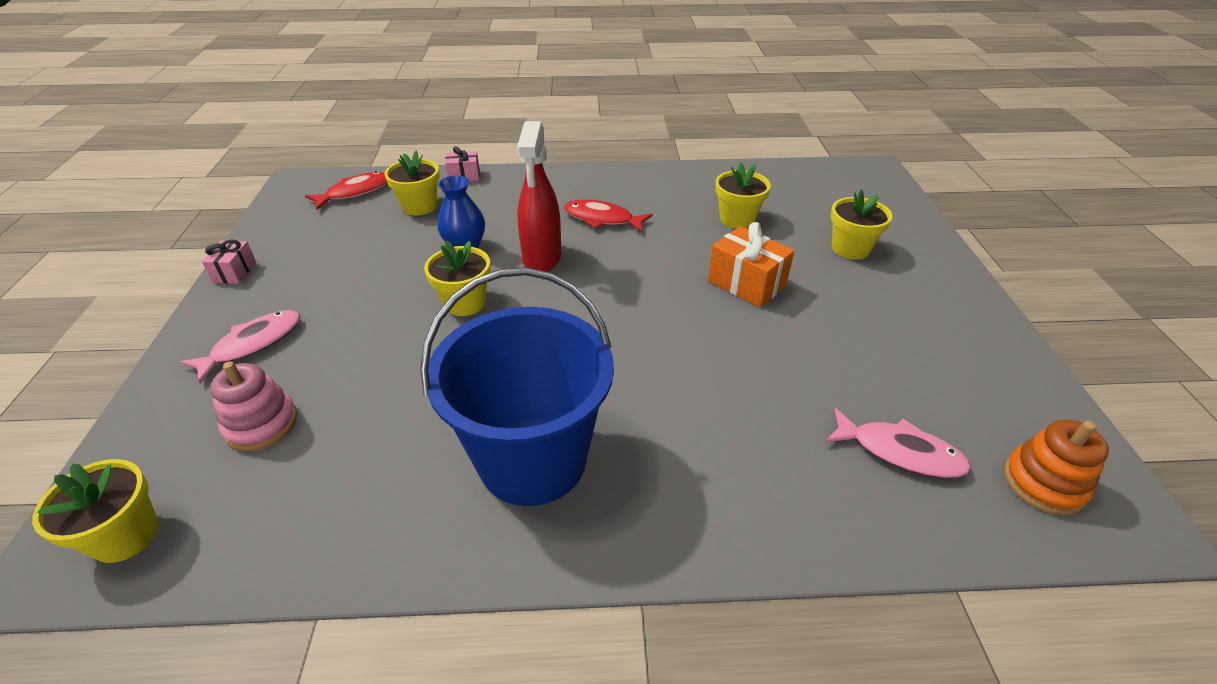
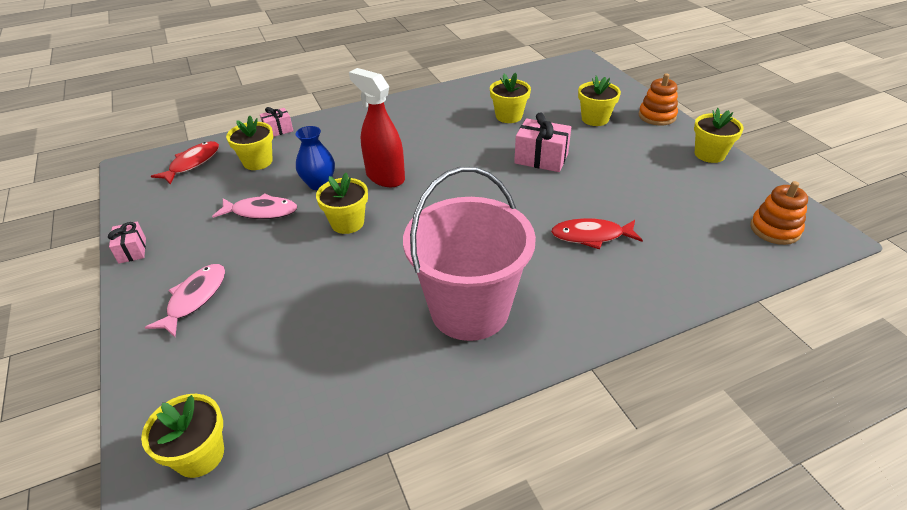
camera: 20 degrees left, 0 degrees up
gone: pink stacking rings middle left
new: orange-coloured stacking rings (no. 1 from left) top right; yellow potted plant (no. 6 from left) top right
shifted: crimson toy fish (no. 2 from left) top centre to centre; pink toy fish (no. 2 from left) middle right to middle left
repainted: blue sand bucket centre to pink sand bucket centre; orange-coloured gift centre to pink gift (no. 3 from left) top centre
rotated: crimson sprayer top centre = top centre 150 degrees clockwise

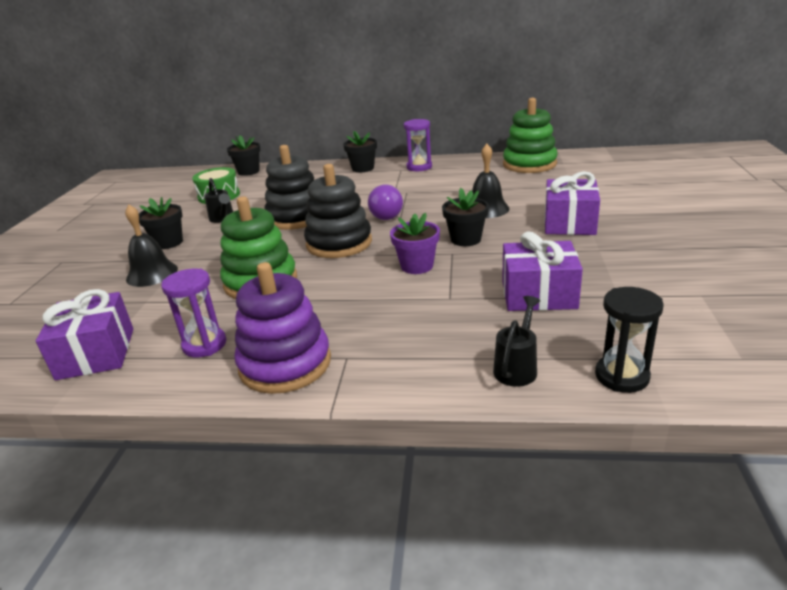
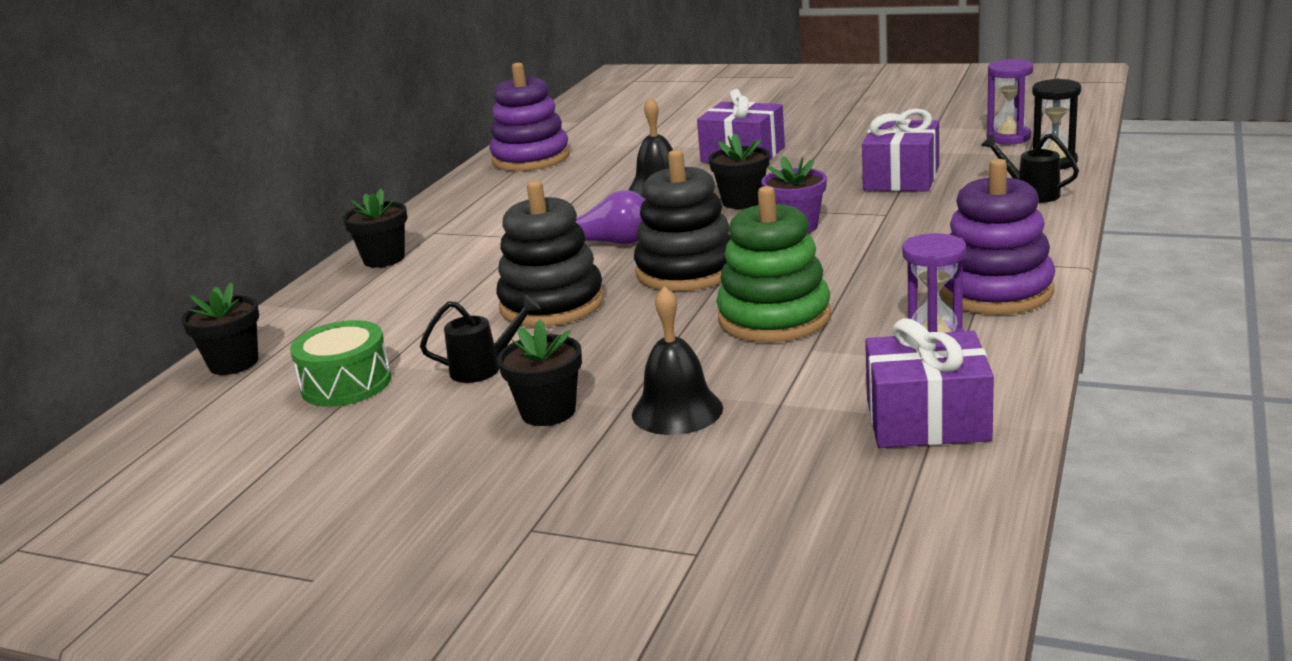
camera: 75 degrees left, 5 degrees down
shifted: purple sandglass (no. 2 from left) top centre to top right
repainted: emerald stacking rings (no. 2 from left) top right to purple stacking rings (no. 1 from left) top centre

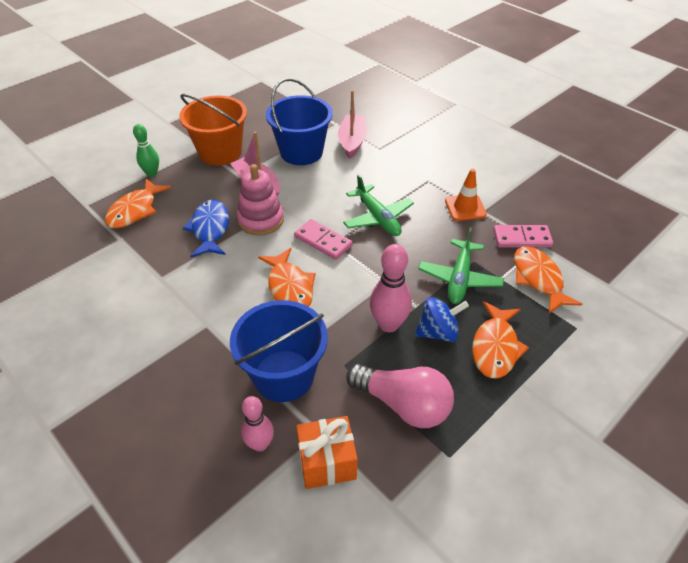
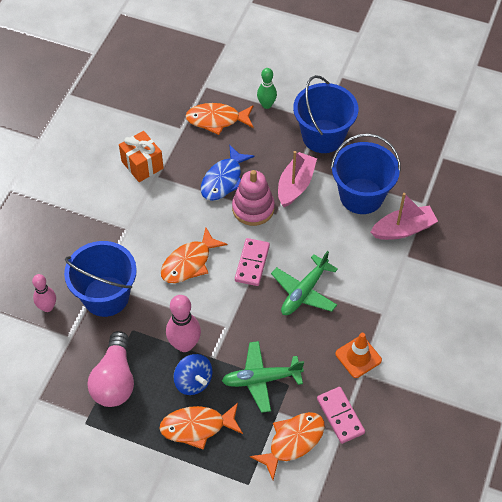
camera: 65 degrees right, 10 degrees up
shifted: orange-coloured gift bottom centre to top left
repainted: orange-coloured sand bucket top left to blue sand bucket (no. 2 from left) top centre
rotated: blue toy fish middle left = centre 150 degrees clockwise

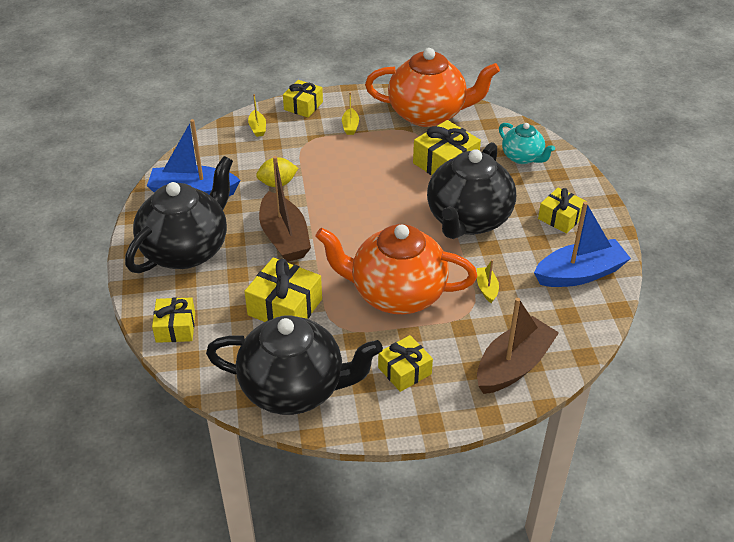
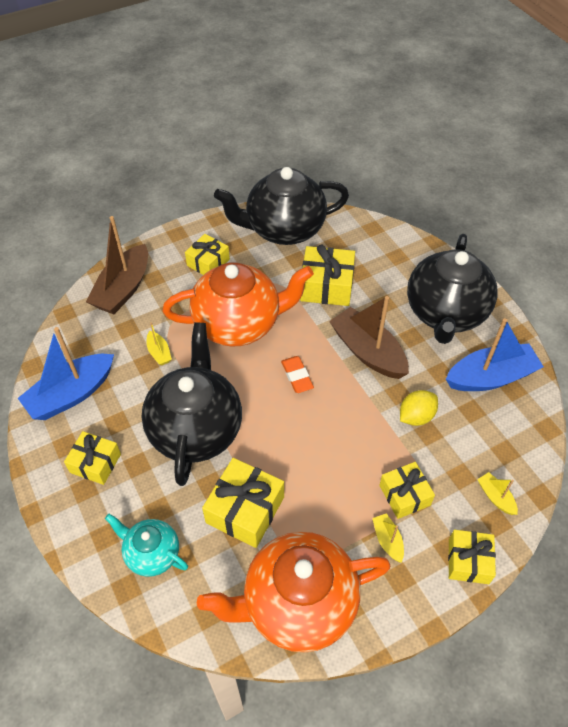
camera: 160 degrees right, 10 degrees up
new: orange-coloured pencil eraser centre
shifted: yellow gift (no. 1 from left in the first image) middle left to yellow gift (no. 5 from left) bottom right

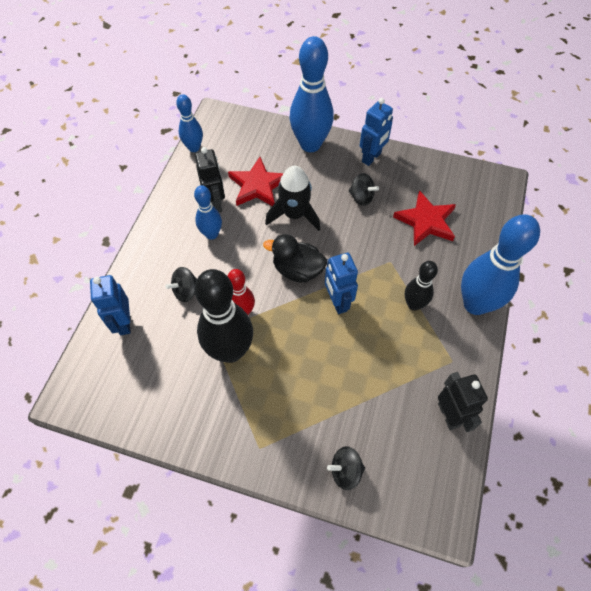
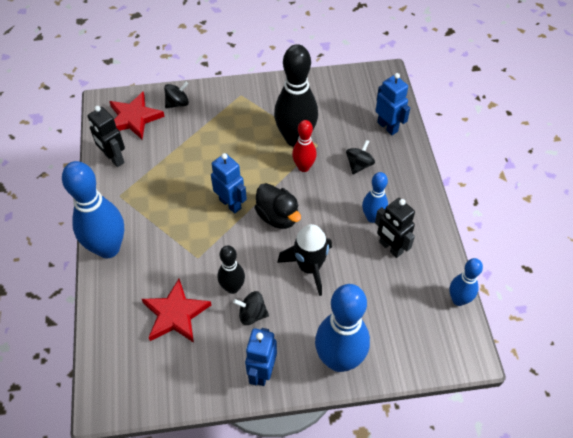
camera: 155 degrees right, 5 degrees down
shifted: crimson five-pointed star (no. 1 from left) top centre to top left; black skittle (no. 2 from left in the first image) middle right to black skittle (no. 1 from left) centre
rotated: black duck centre = centre 60 degrees clockwise

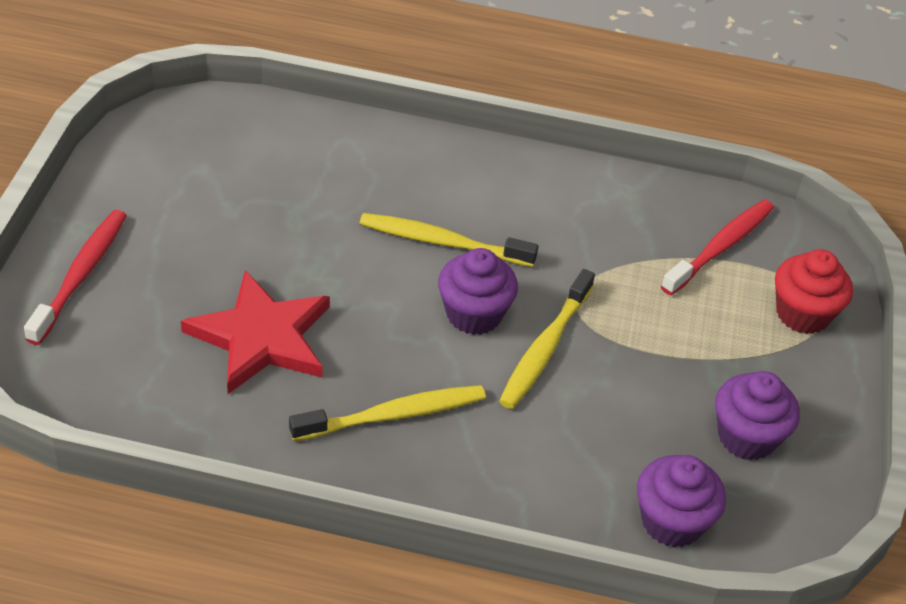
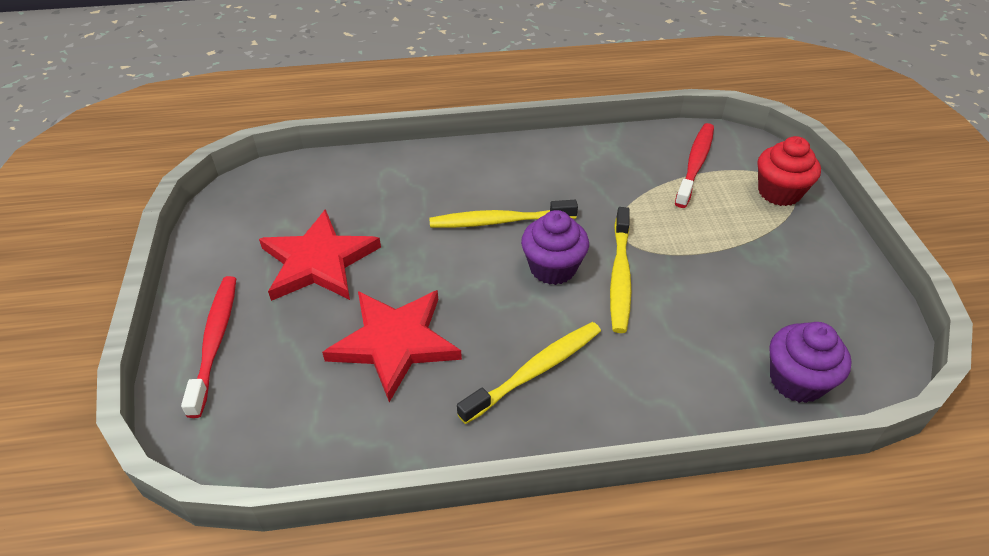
camera: 15 degrees left, 0 degrees up
gone: purple fairy cake (no. 3 from left) bottom right
new: crimson five-pointed star (no. 1 from left) middle left

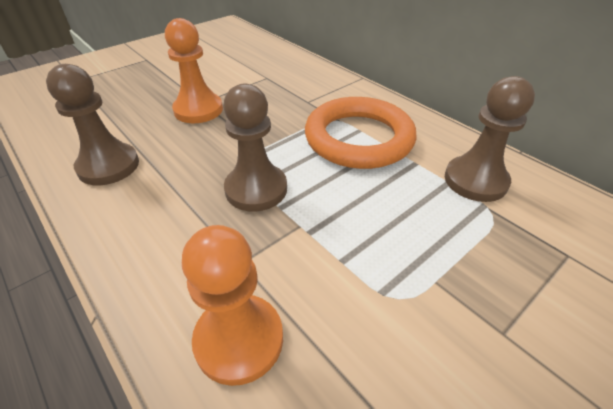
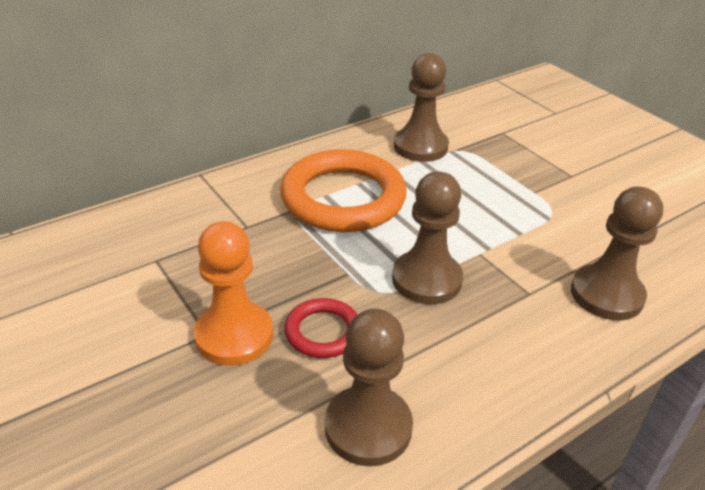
camera: 85 degrees left, 5 degrees down
new: crimson ring bottom centre
repainted: orange-coloured pawn (no. 2 from left) bottom centre to brown pawn (no. 4 from left) middle right

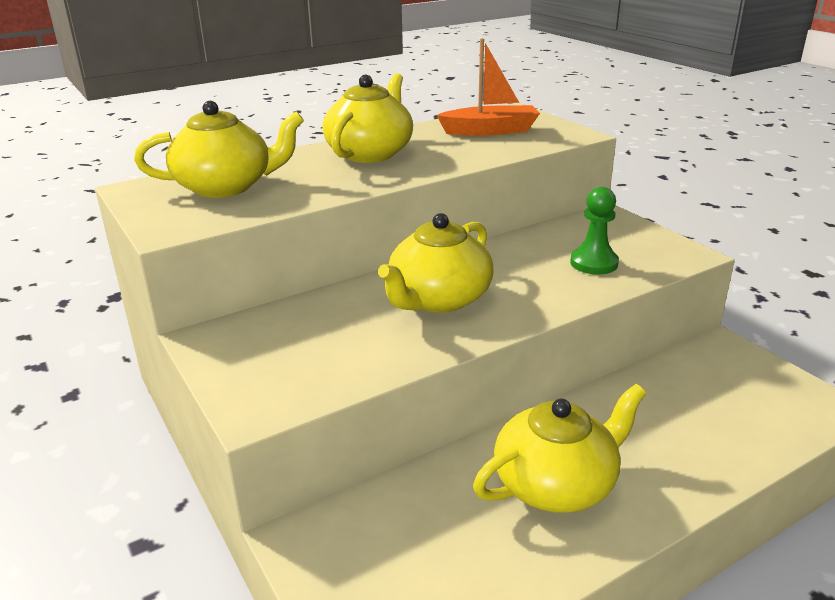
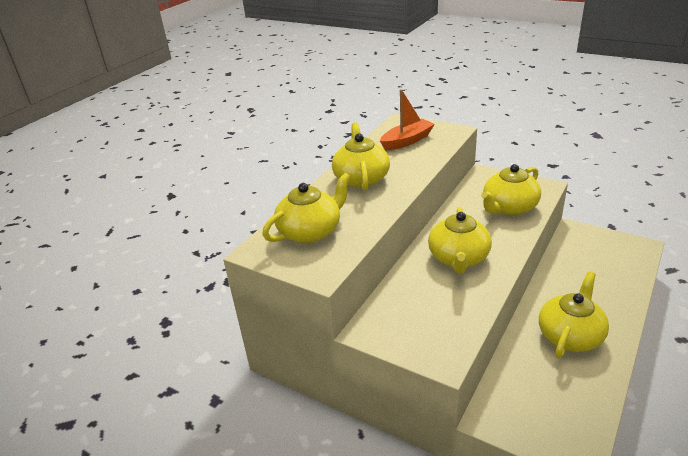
camera: 25 degrees left, 5 degrees up
swapped: emerald pawn middle right to yellow tea pot (no. 4 from left) middle right

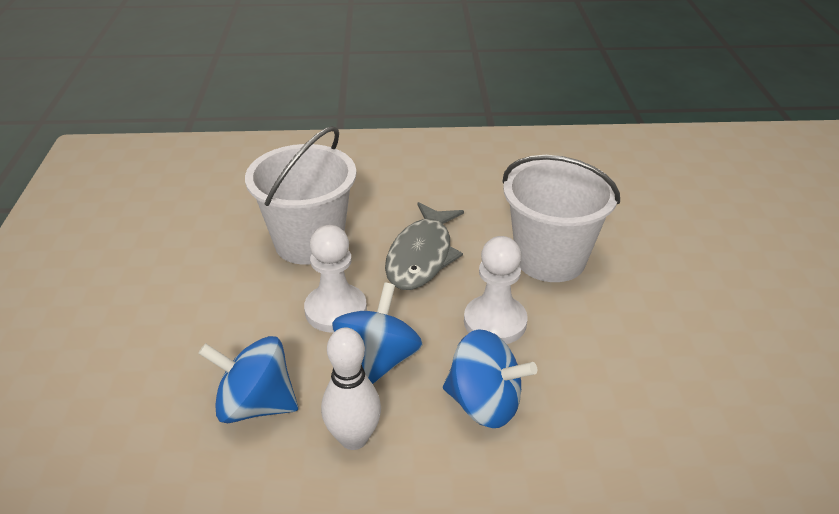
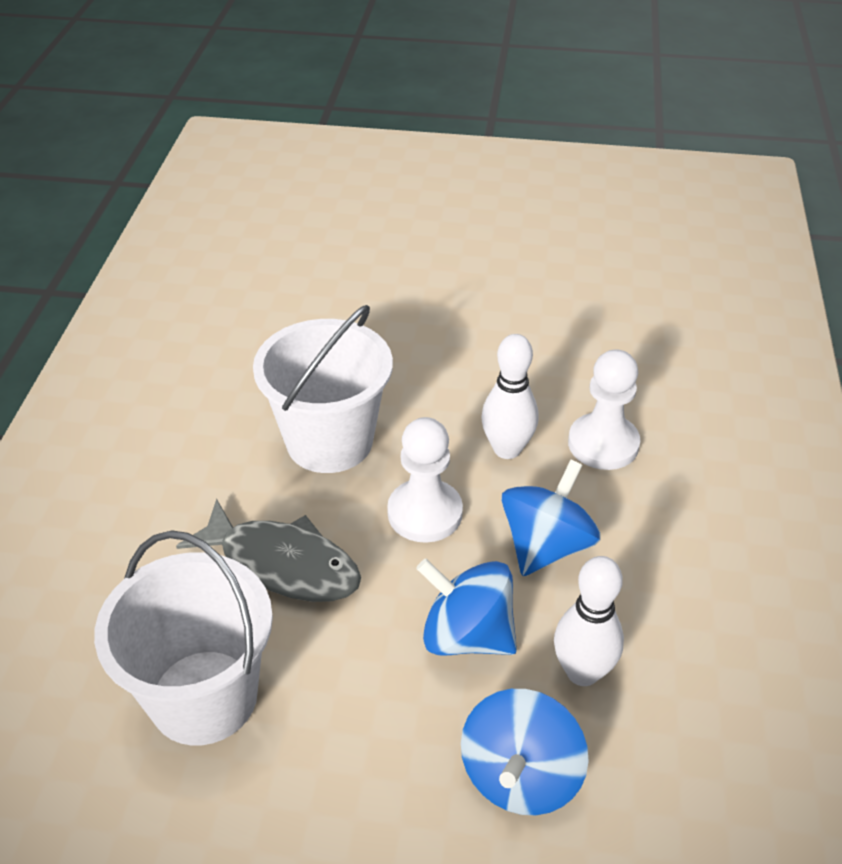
camera: 80 degrees left, 5 degrees up
new: pure white skittle (no. 1 from left) centre
shifted: pure white pawn (no. 1 from left in the first image) centre to pure white pawn (no. 2 from left) middle right

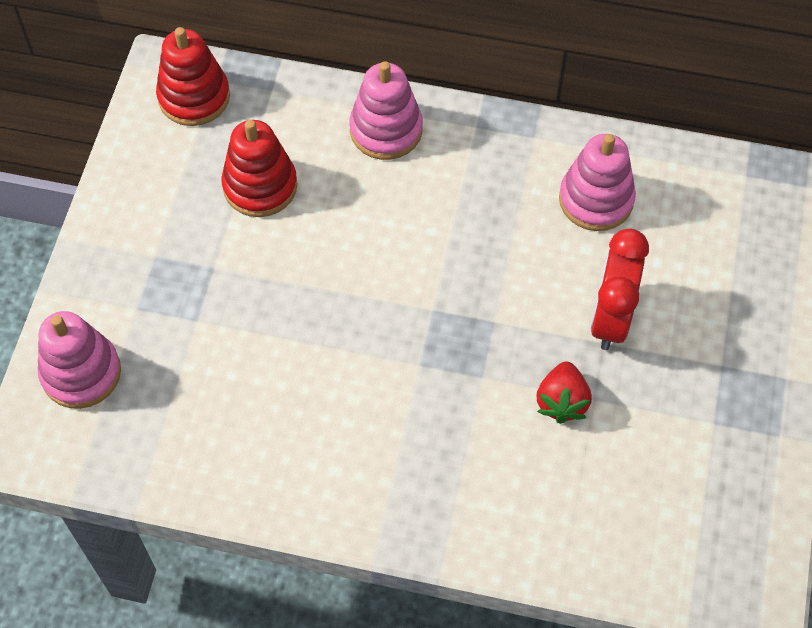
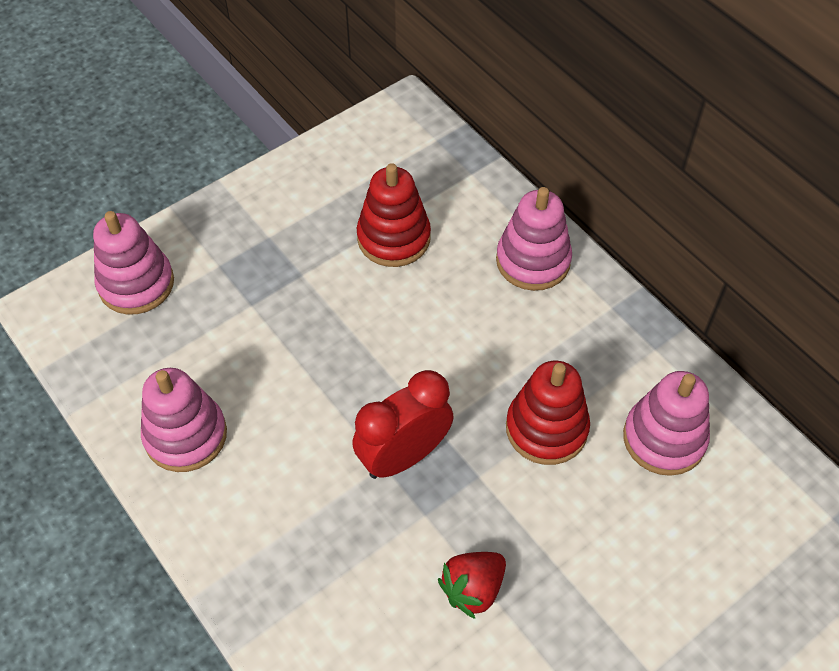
camera: 40 degrees right, 5 degrees down
new: pink stacking rings (no. 2 from left) middle left
shifted: crimson stacking rings (no. 1 from left in the first image) top left to crimson stacking rings (no. 2 from left) centre; crimson alarm clock middle right to centre

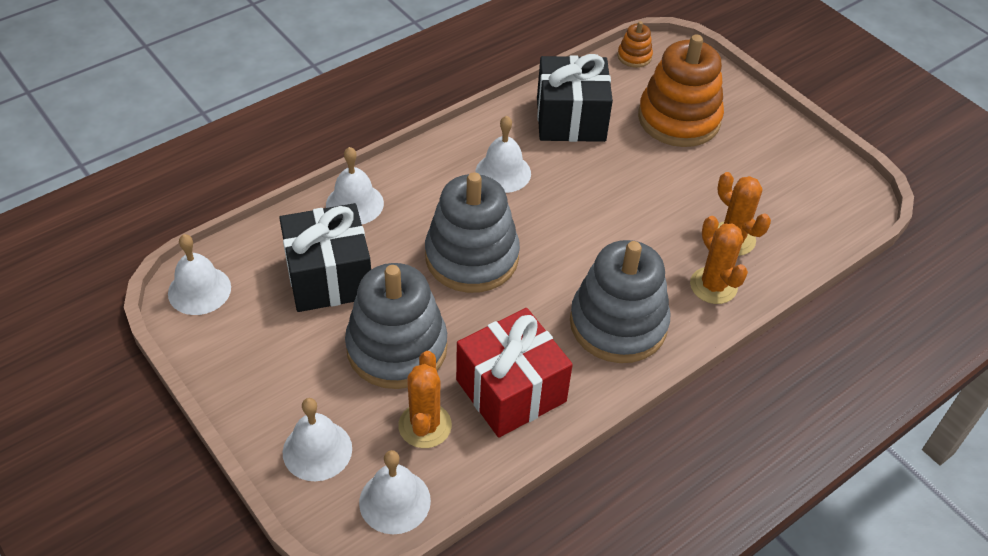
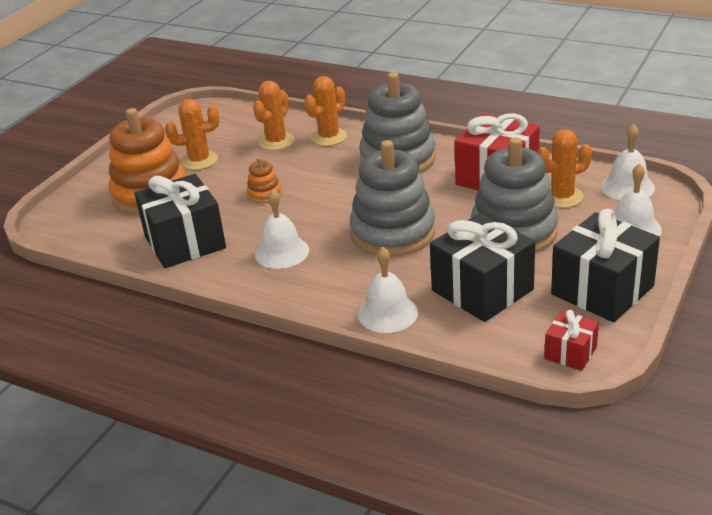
camera: 110 degrees left, 15 degrees down
new: orange-coloured cactus (no. 1 from left) top left; black gift (no. 3 from left) middle right
shifted: orange-coloured stacking rings (no. 1 from left in the first image) top centre to orange-coloured stacking rings (no. 2 from left) centre
swapped: pure white school bell (no. 1 from left) middle left to crimson gift (no. 2 from left) middle right

